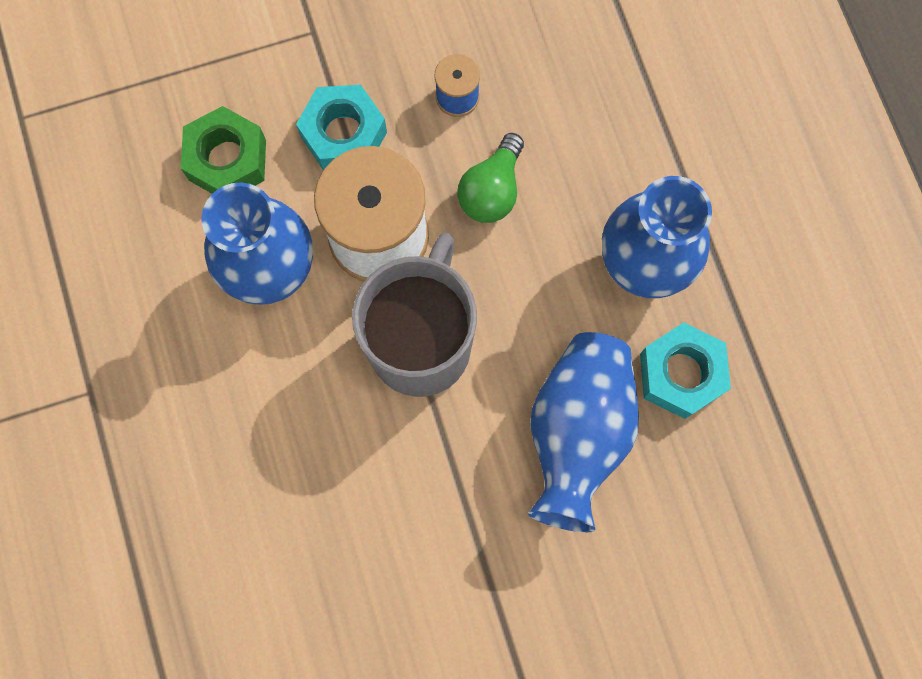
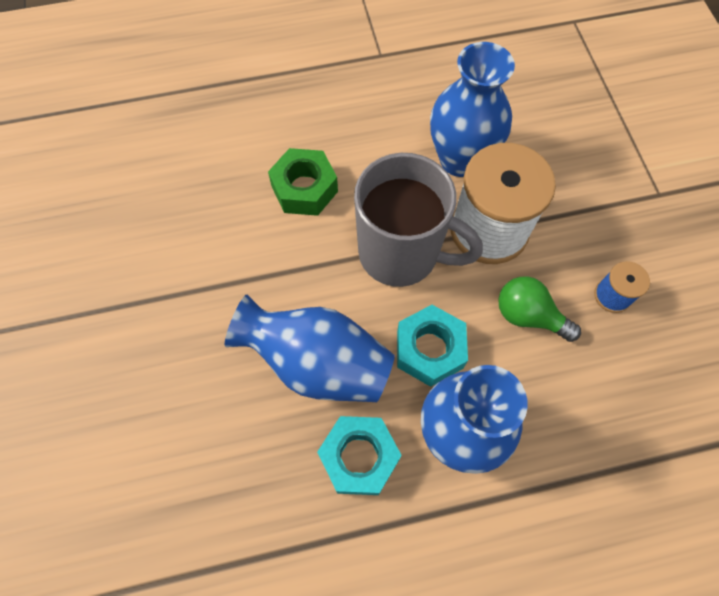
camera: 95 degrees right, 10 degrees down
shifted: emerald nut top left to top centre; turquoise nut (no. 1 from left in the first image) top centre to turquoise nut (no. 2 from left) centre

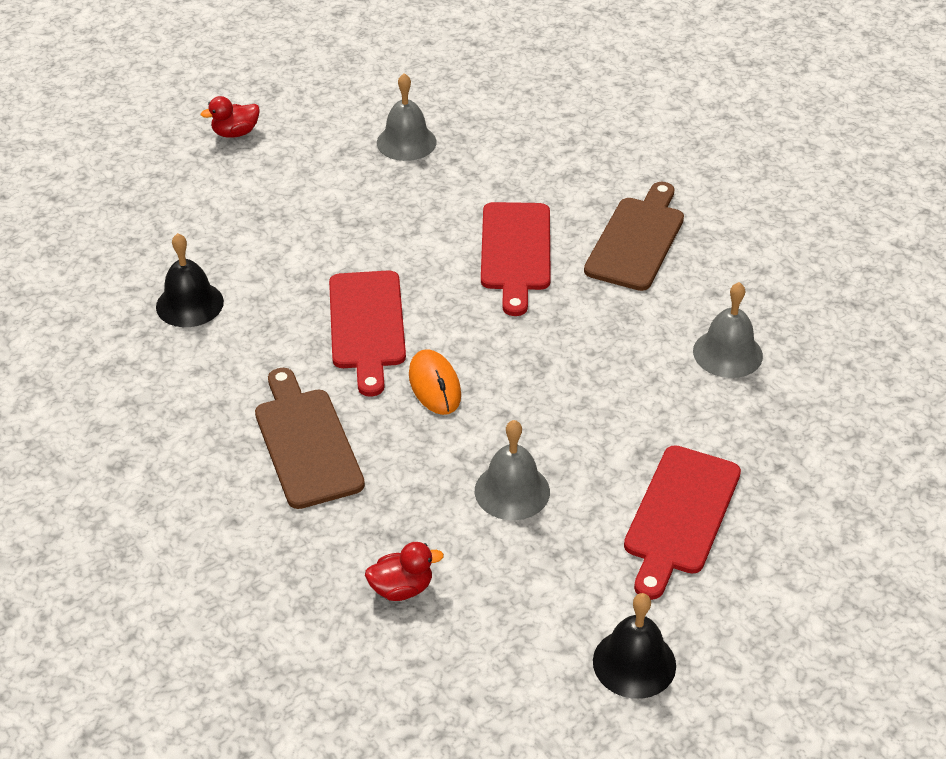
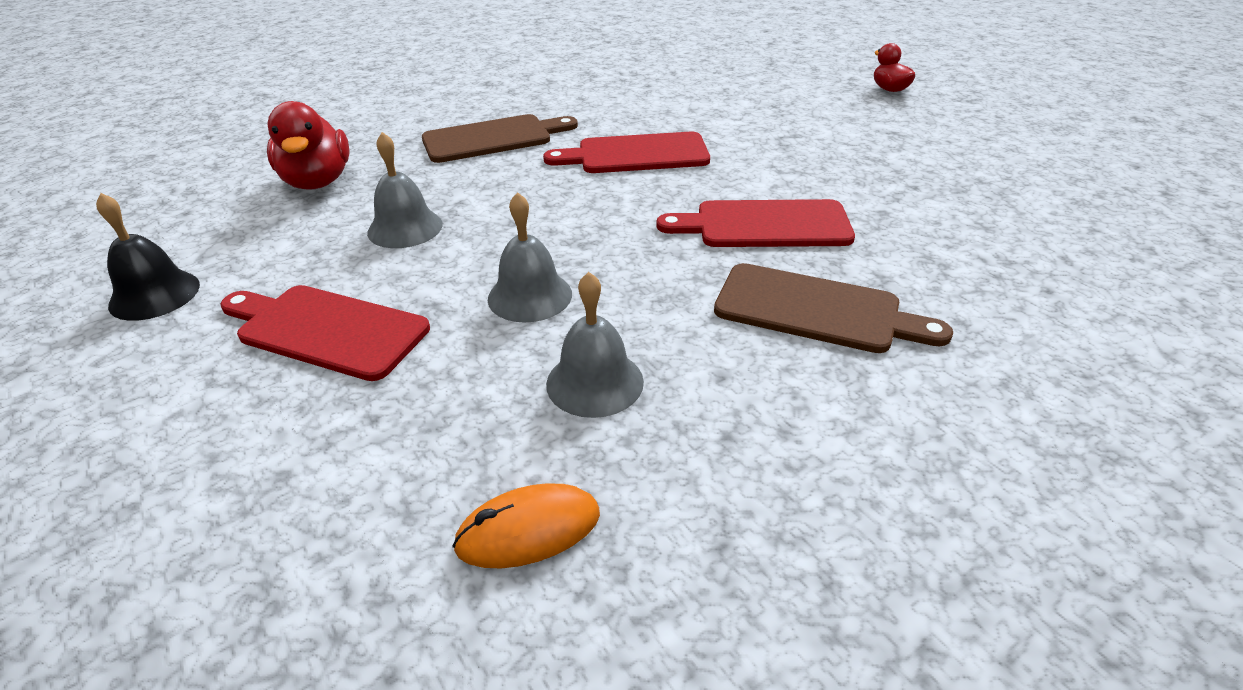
camera: 90 degrees right, 5 degrees down
gone: black school bell (no. 1 from left) middle left
shifted: gray school bell (no. 1 from left in the first image) top centre to gray school bell (no. 2 from left) centre; orange-coloured mouse centre to bottom centre
scaled: crimson duck (no. 2 from left in the first image) bottom centre = top left x1.77

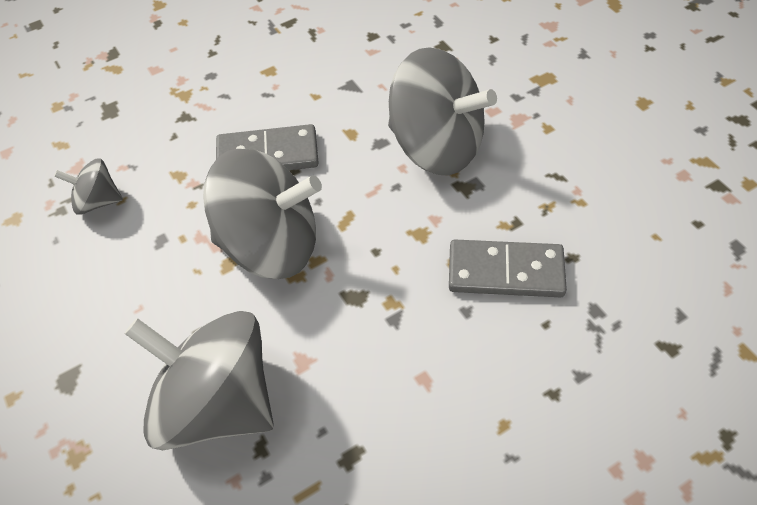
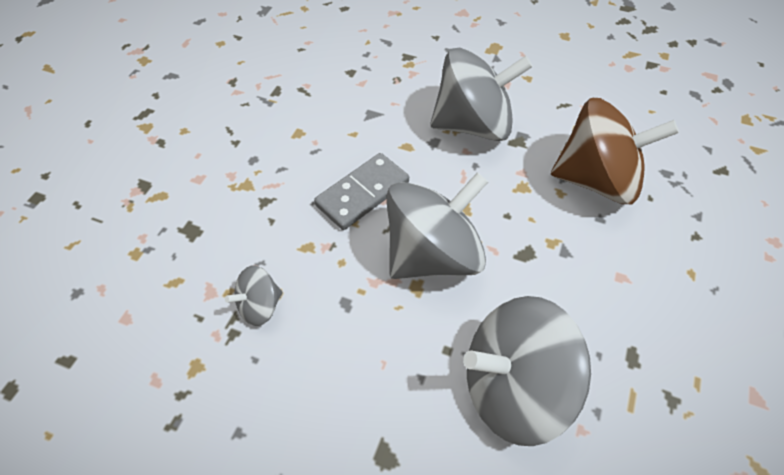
camera: 40 degrees left, 0 degrees up
swapped: gray domino (no. 2 from left) middle right to brown toy top top right

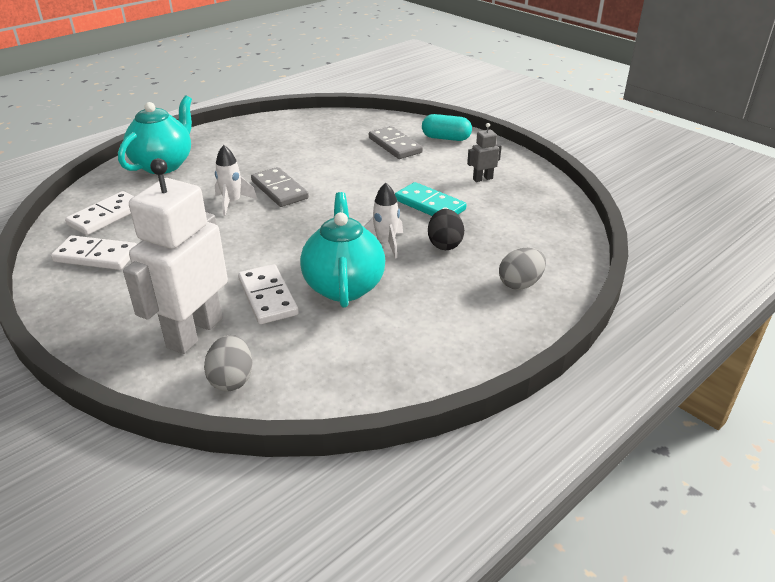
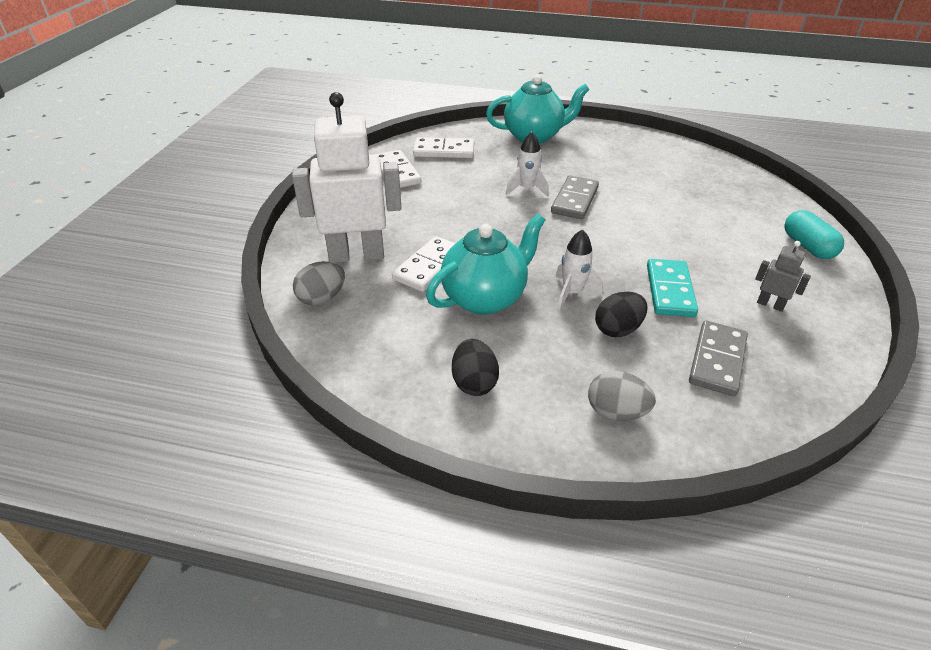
camera: 55 degrees right, 5 degrees up
new: black toy egg (no. 1 from left) centre
shifted: gray domino (no. 2 from left) top centre to middle right

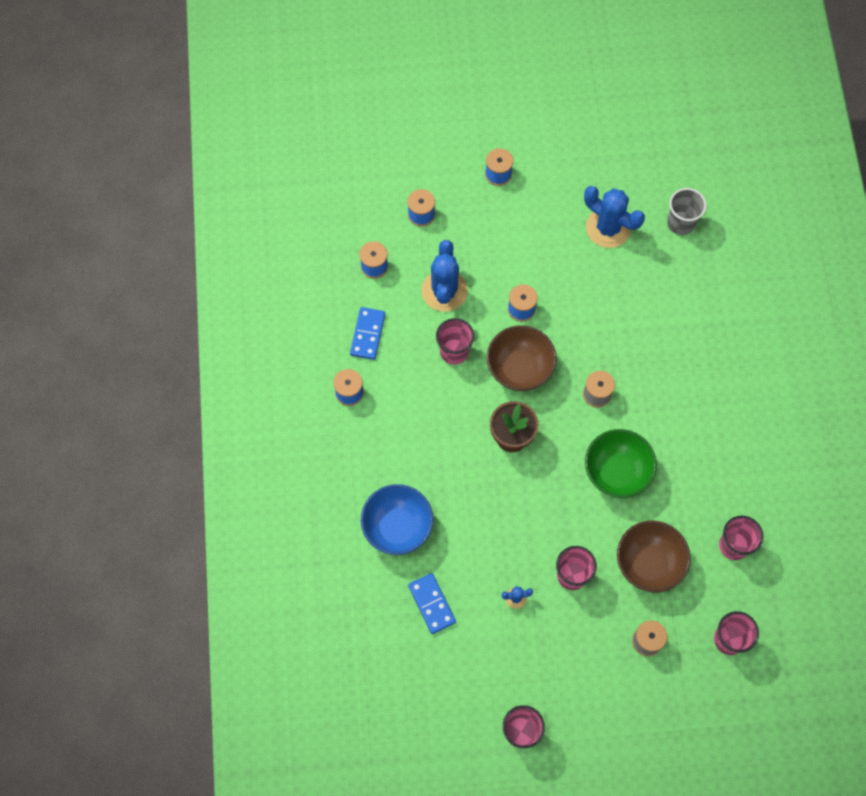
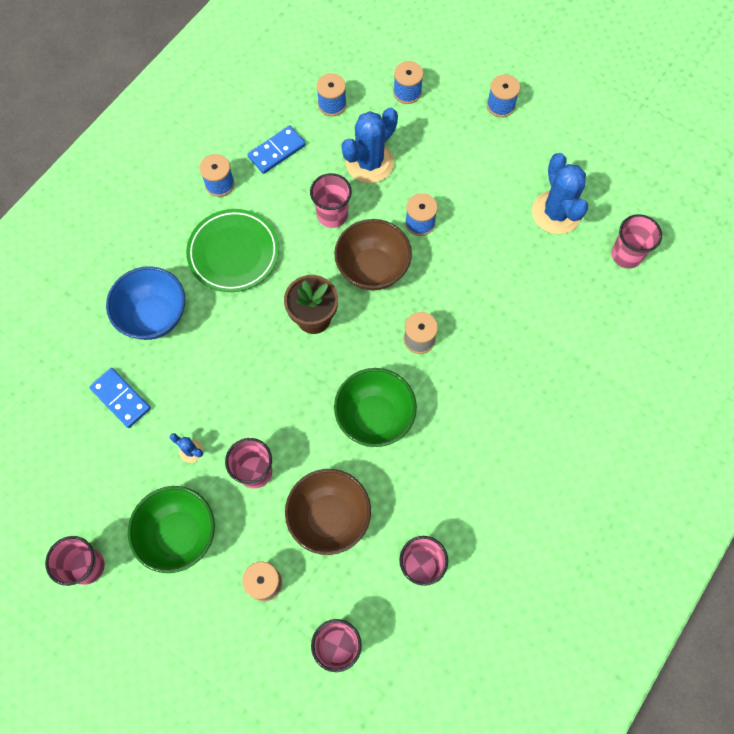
camera: 40 degrees right, 0 degrees up
new: emerald bowl (no. 1 from left) bottom left; emerald flat dish middle left
repainted: gray tumbler top right to pink tumbler (no. 6 from left) top right
rotated: blue domino (no. 2 from left in the first image) bottom centre = middle left 60 degrees counterclockwise

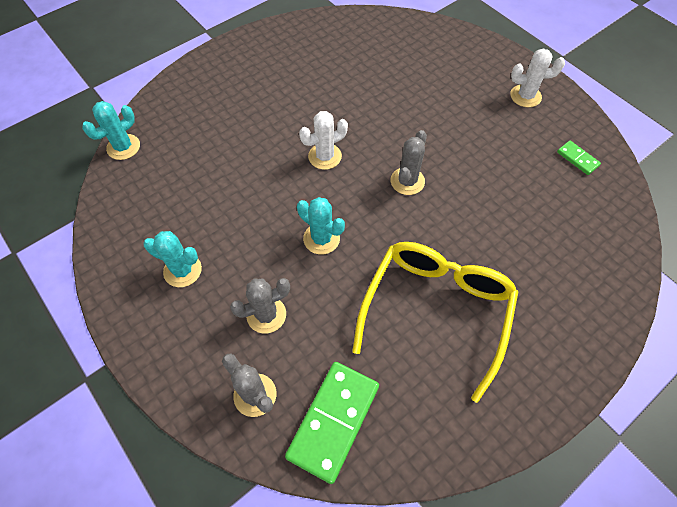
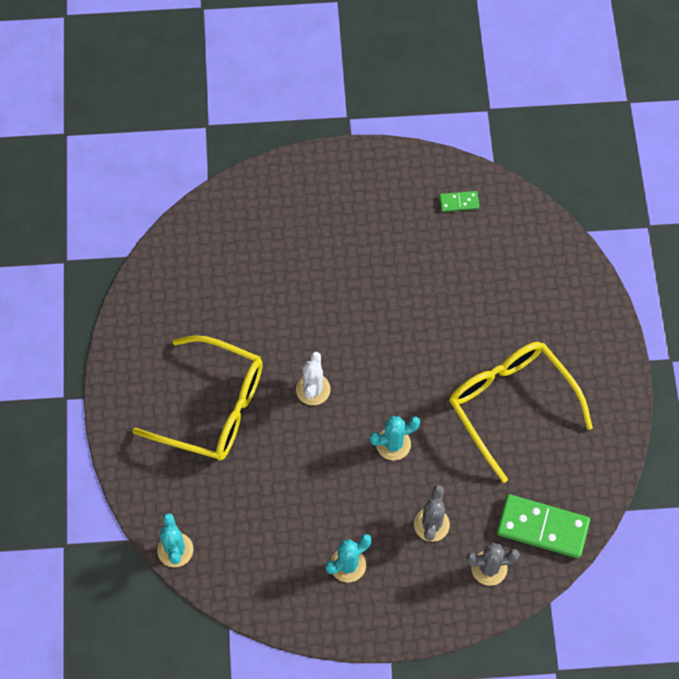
camera: 55 degrees left, 5 degrees up
gone: gray cactus (no. 3 from left) top centre; pure white cactus (no. 2 from left) top right
new: yellow eyeglasses (no. 1 from left) middle left
rotated: emerald domino (no. 1 from left in the first image) bottom centre = bottom right 45 degrees counterclockwise

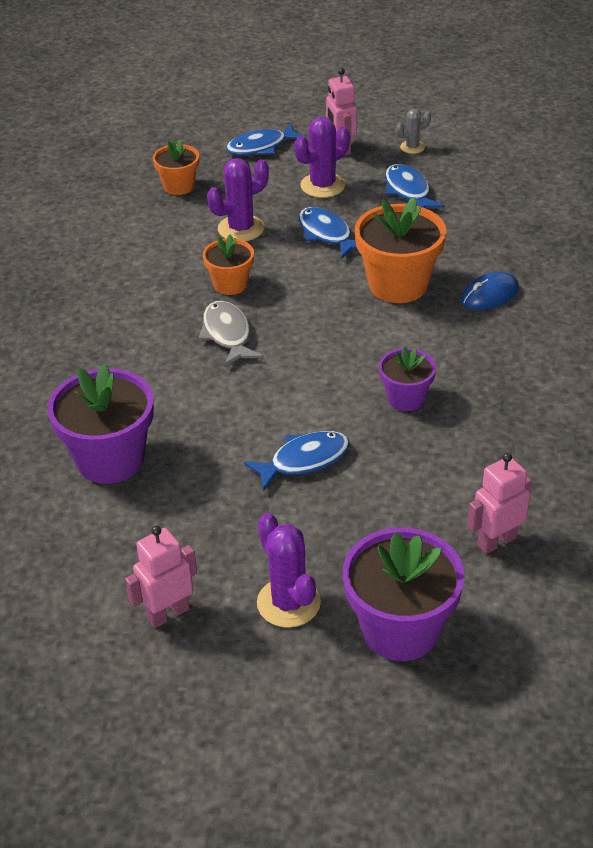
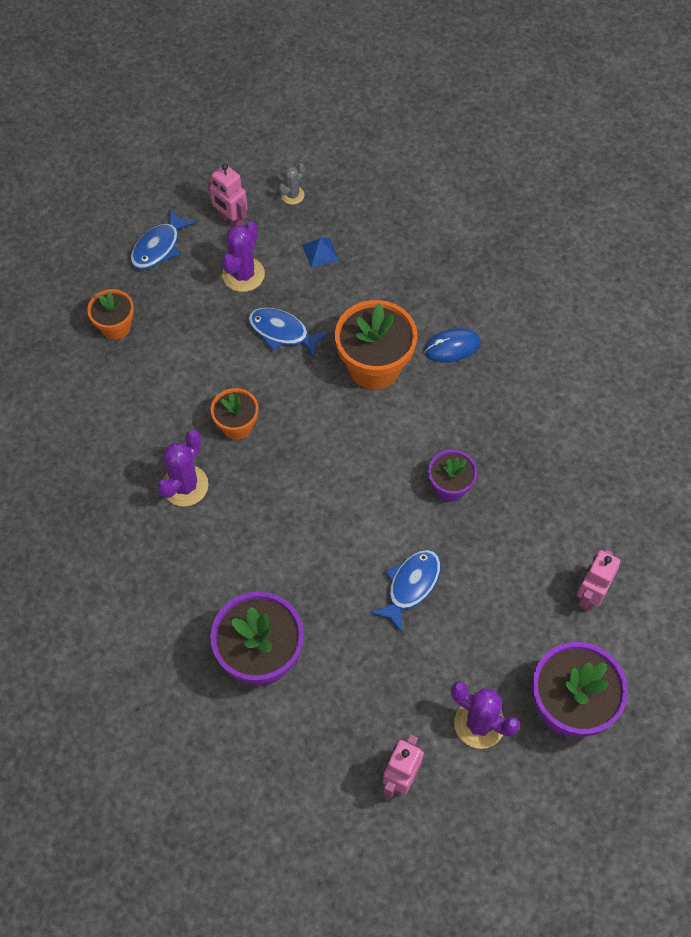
camera: 30 degrees left, 20 degrees up
gone: gray toy fish centre
shifted: purple cactus (no. 1 from left) top centre to middle left
swapped: blue toy fish (no. 4 from left) top right to blue solid pyramid top centre
rotated: blue mouse middle right = centre 45 degrees clockwise

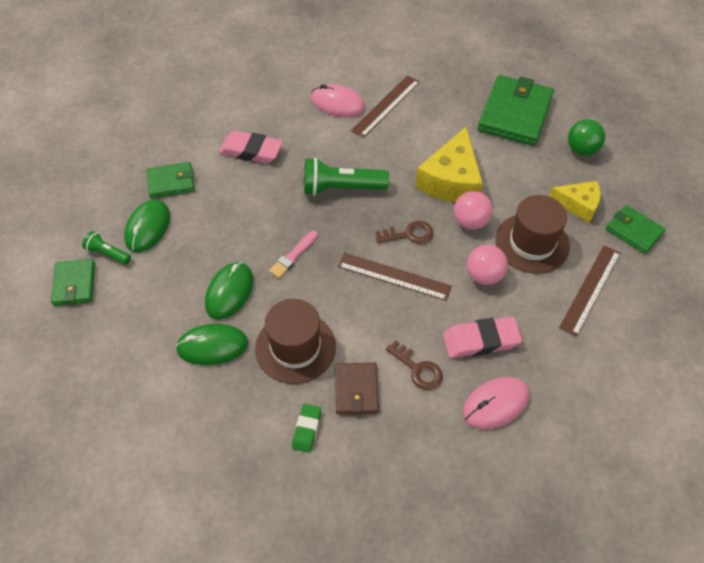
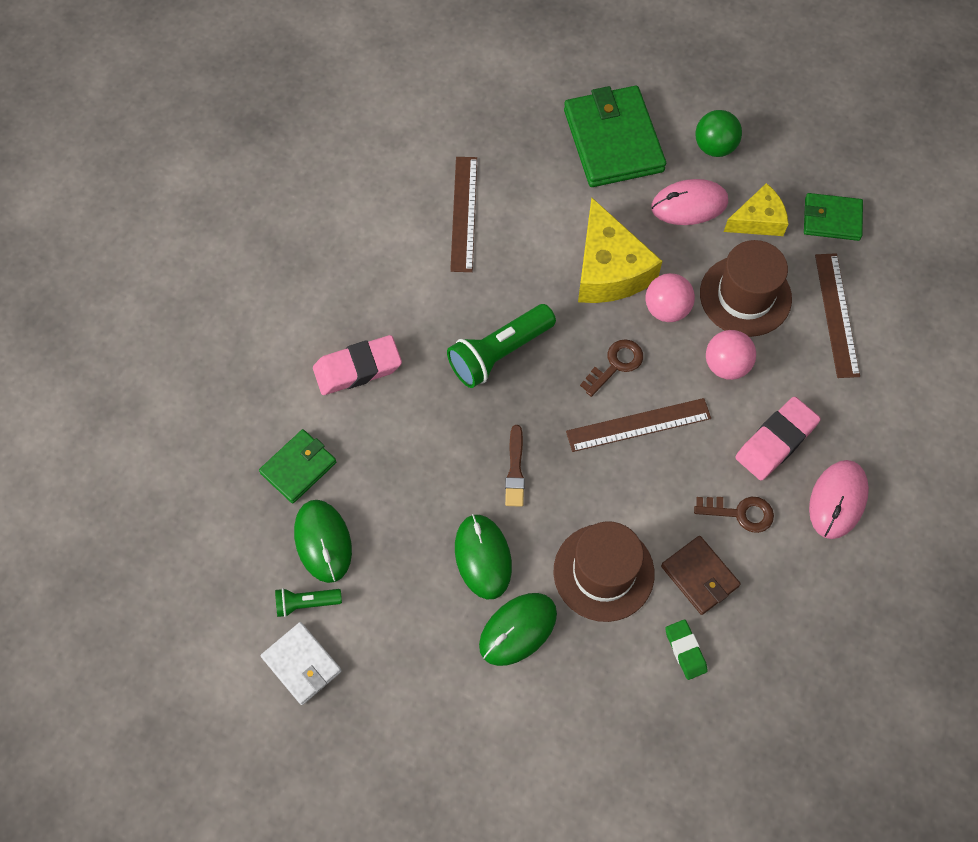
camera: 35 degrees left, 10 degrees up
shifted: pink mouse (no. 1 from left) top centre to top right
repainted: emerald card wallet (no. 1 from left) middle left to pure white card wallet bottom left; pink paintbrush centre to brown paintbrush centre

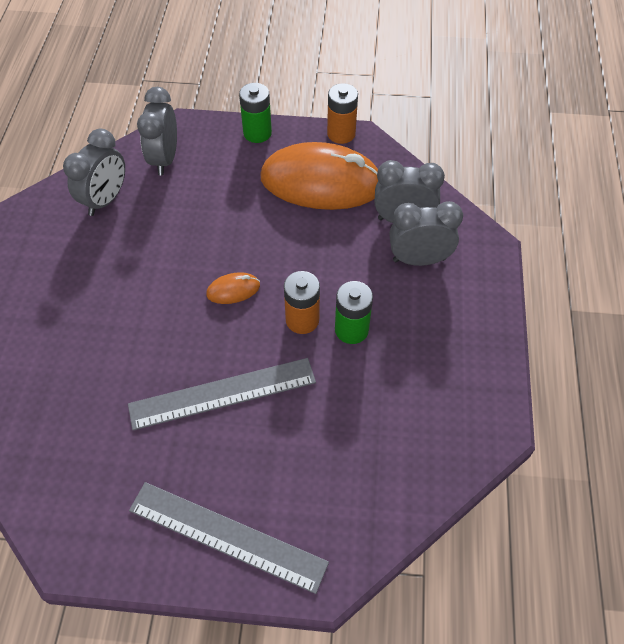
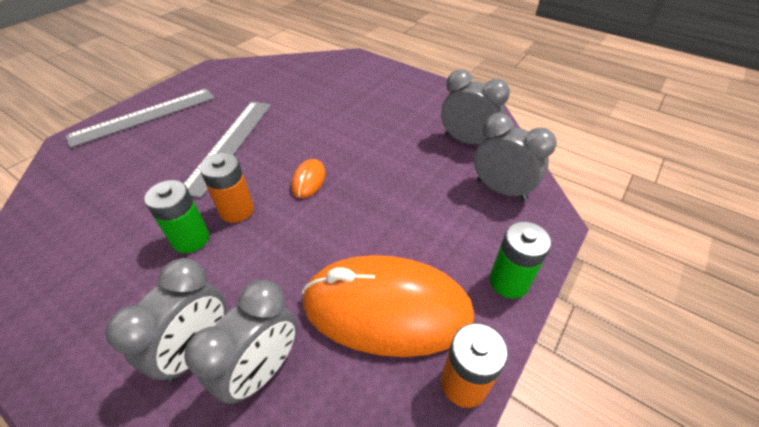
camera: 120 degrees right, 10 degrees down
rotated: gray alarm clock (no. 1 from left in the first image) top left = top centre 150 degrees clockwise; orange-coloured mouse (no. 2 from left) top centre = bottom centre 60 degrees clockwise

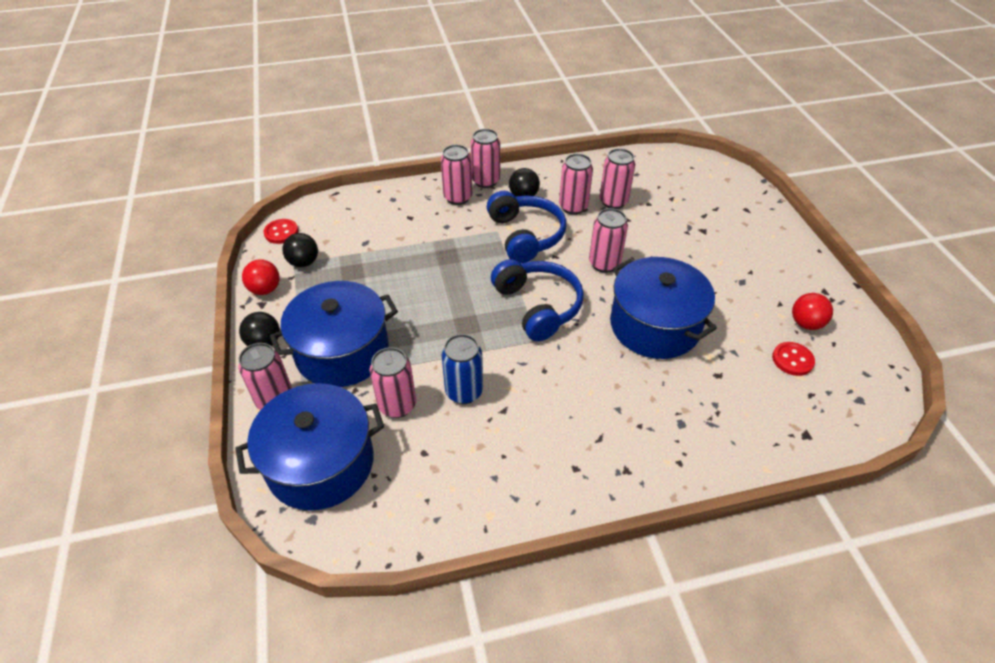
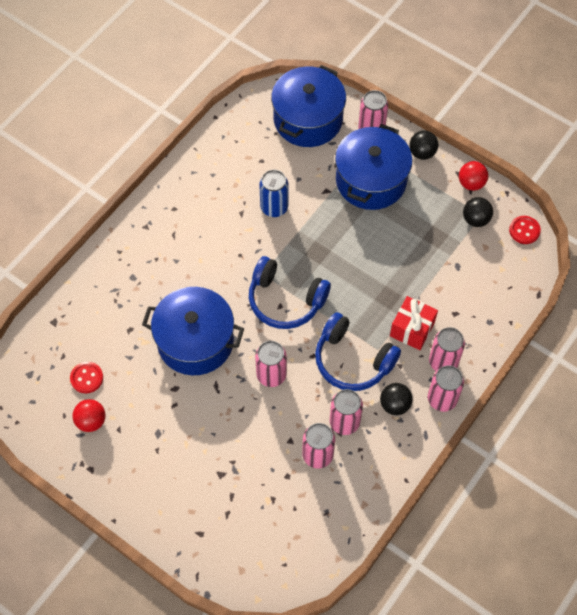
camera: 140 degrees right, 15 degrees up
gone: pink soda can (no. 2 from left) centre
new: crimson gift middle right

